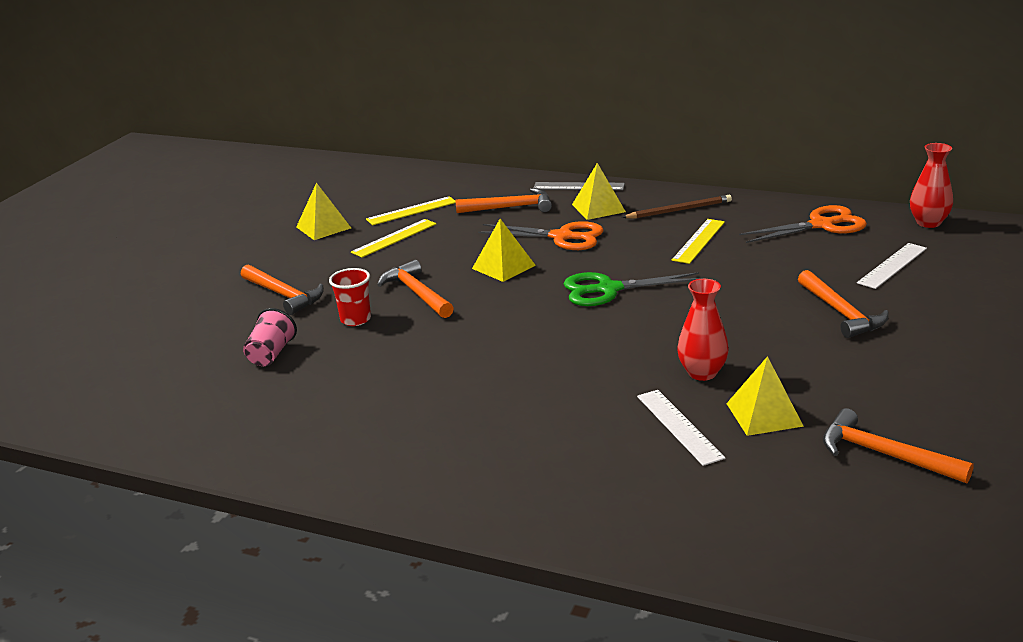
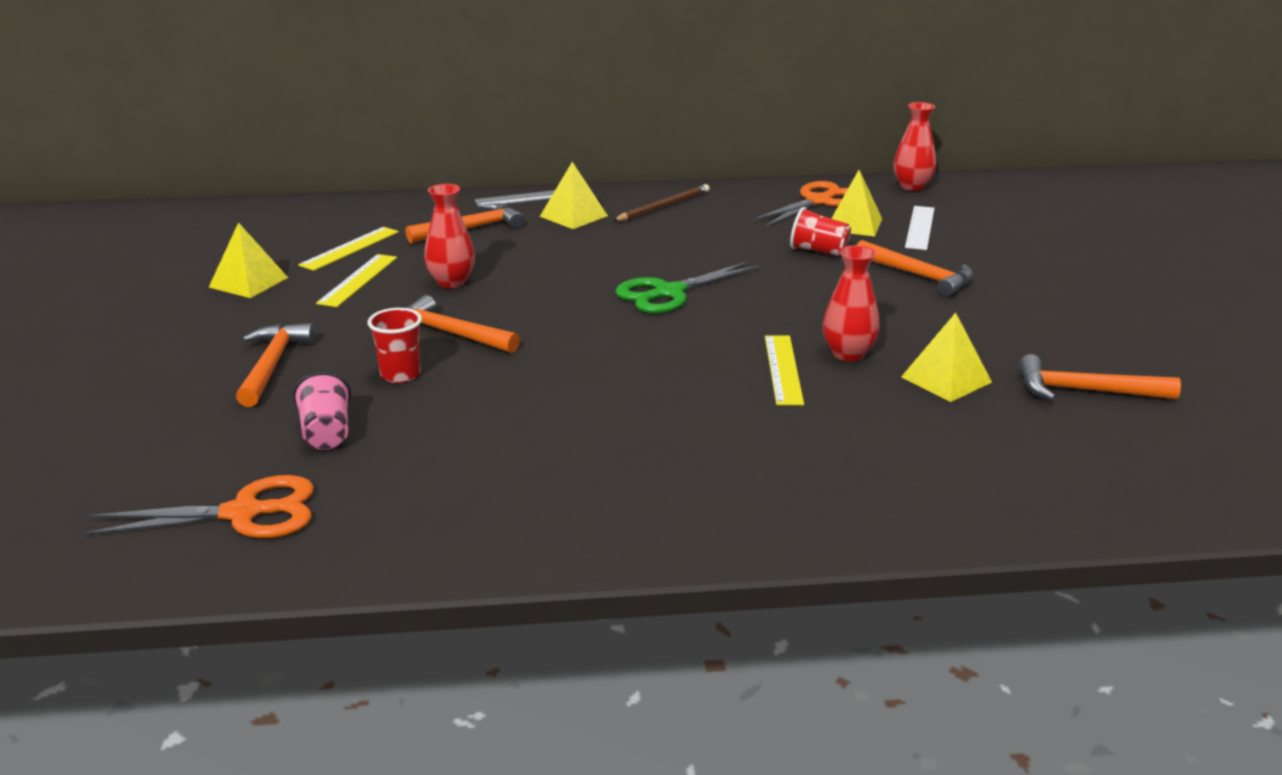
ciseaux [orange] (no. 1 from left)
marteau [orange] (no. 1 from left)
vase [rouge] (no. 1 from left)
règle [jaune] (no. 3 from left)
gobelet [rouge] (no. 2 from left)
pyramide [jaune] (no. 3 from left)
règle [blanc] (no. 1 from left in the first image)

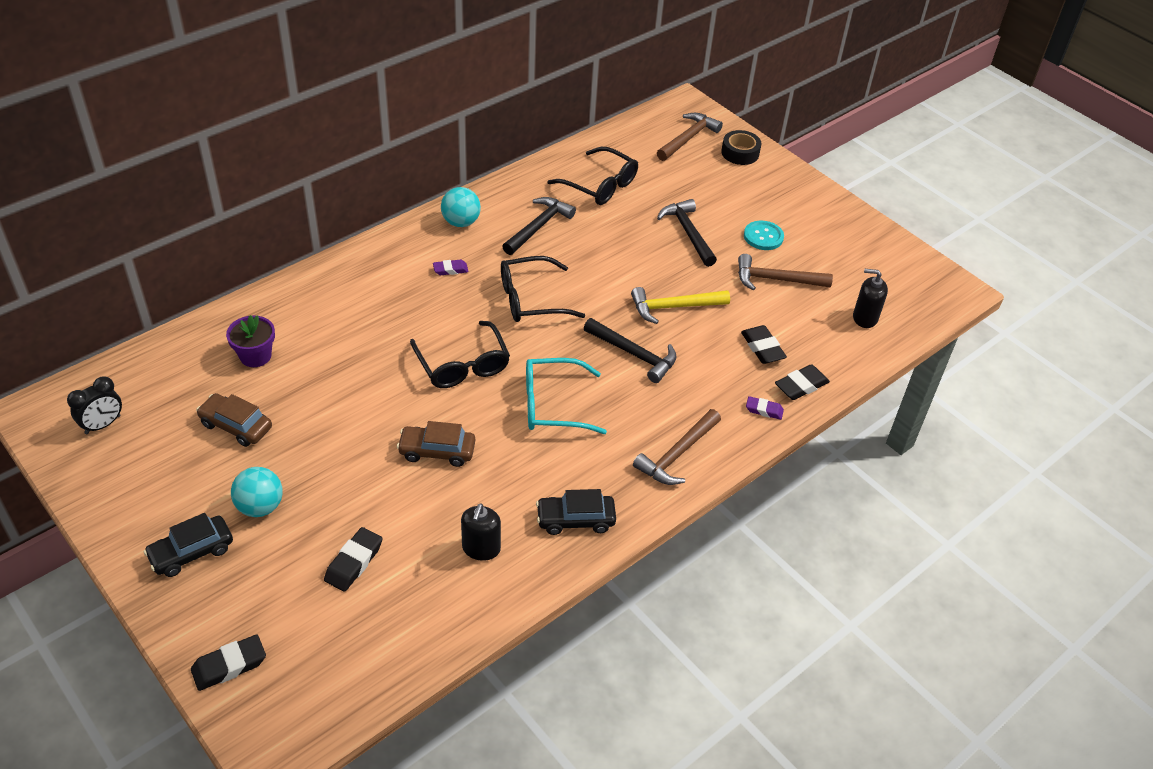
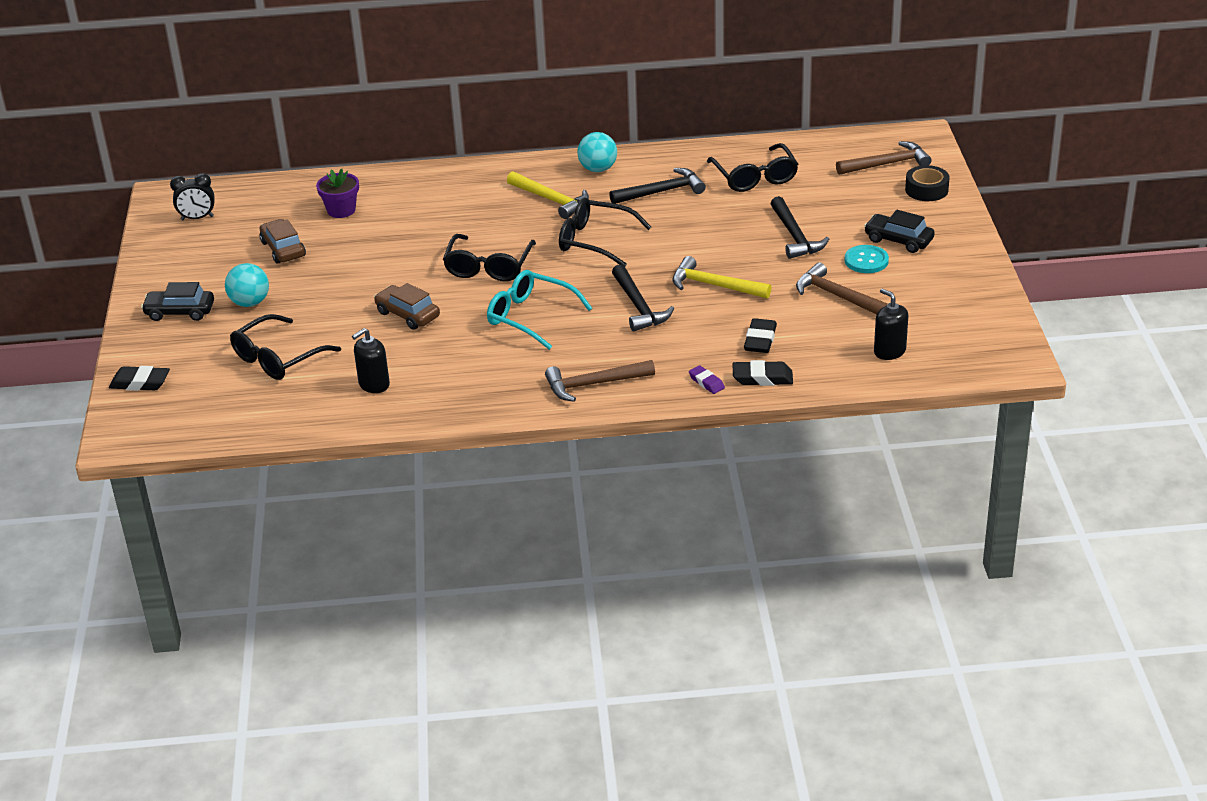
lunettes [noir] (no. 1 from left)
marteau [jaune] (no. 1 from left)
marteau [noir] (no. 3 from left)
voiture [noir] (no. 2 from left)

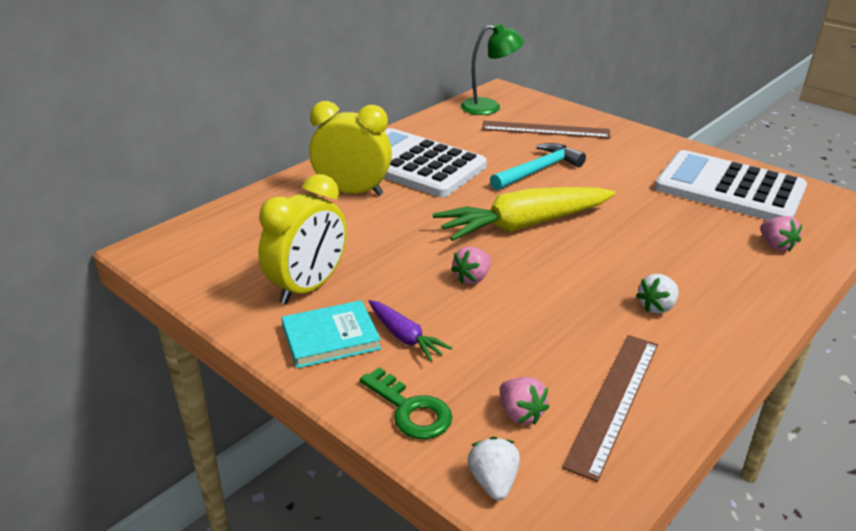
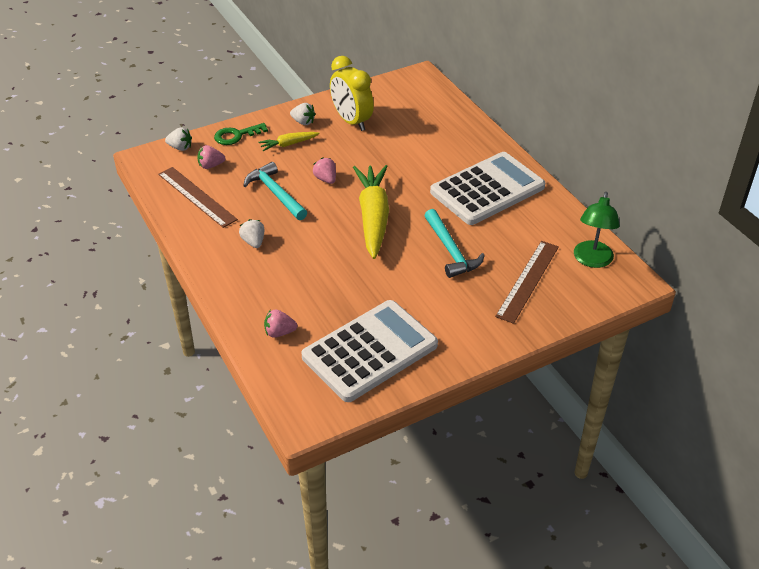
marteau [turquoise] (no. 1 from left)
carotte [jaune] (no. 1 from left)
fraise [blanc] (no. 3 from left)
réveil [jaune] (no. 2 from left in the first image)

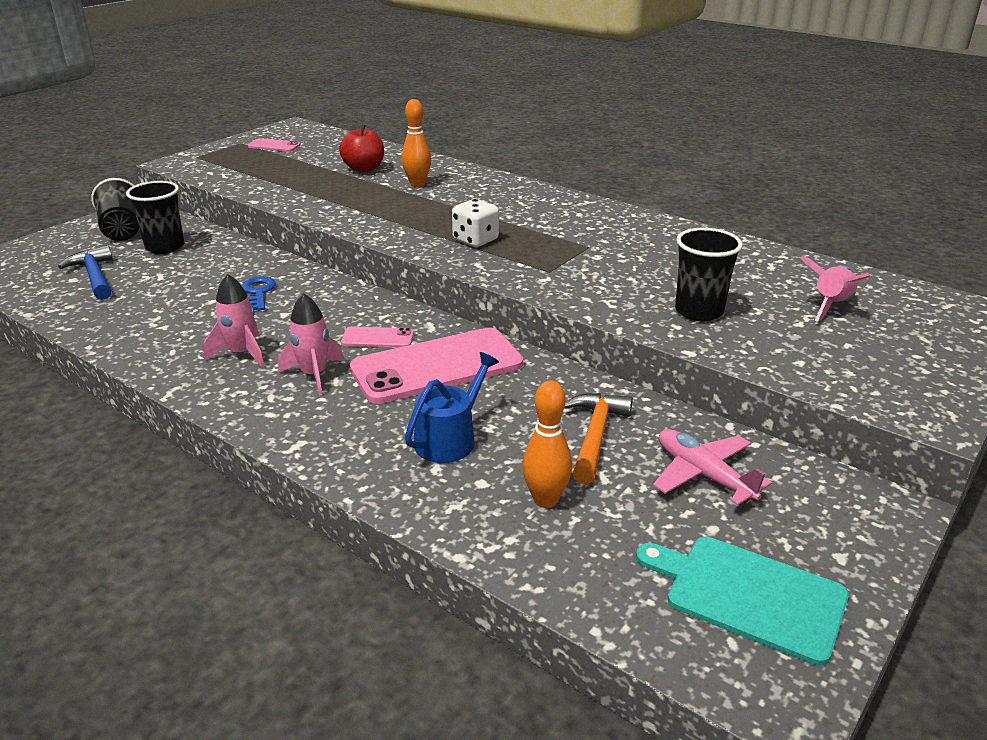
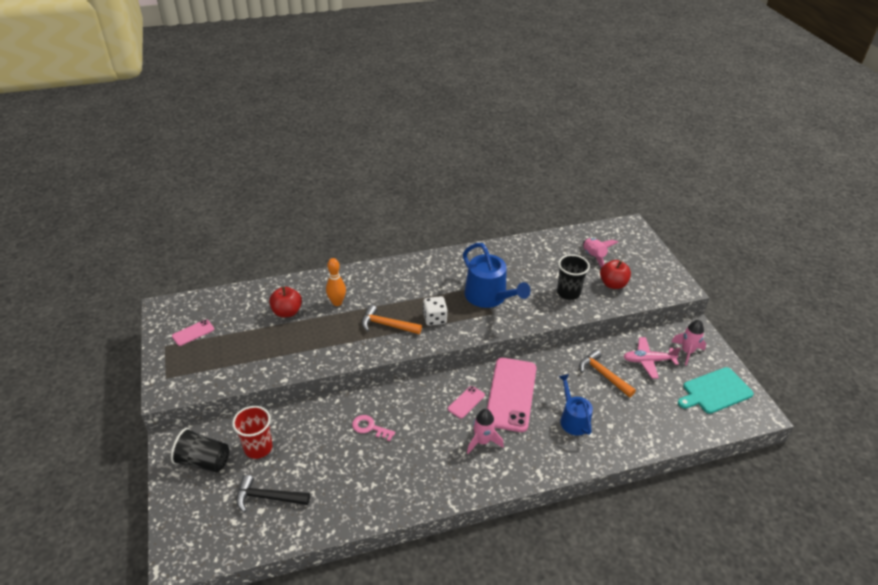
gobelet [rouge]
marteau [noir]
clé [rose]
marteau [orange] (no. 1 from left)
arrosoir [bleu] (no. 1 from left)
pomme [rouge] (no. 2 from left)
fusée [rose] (no. 3 from left)
quille [orange] (no. 2 from left in the first image)

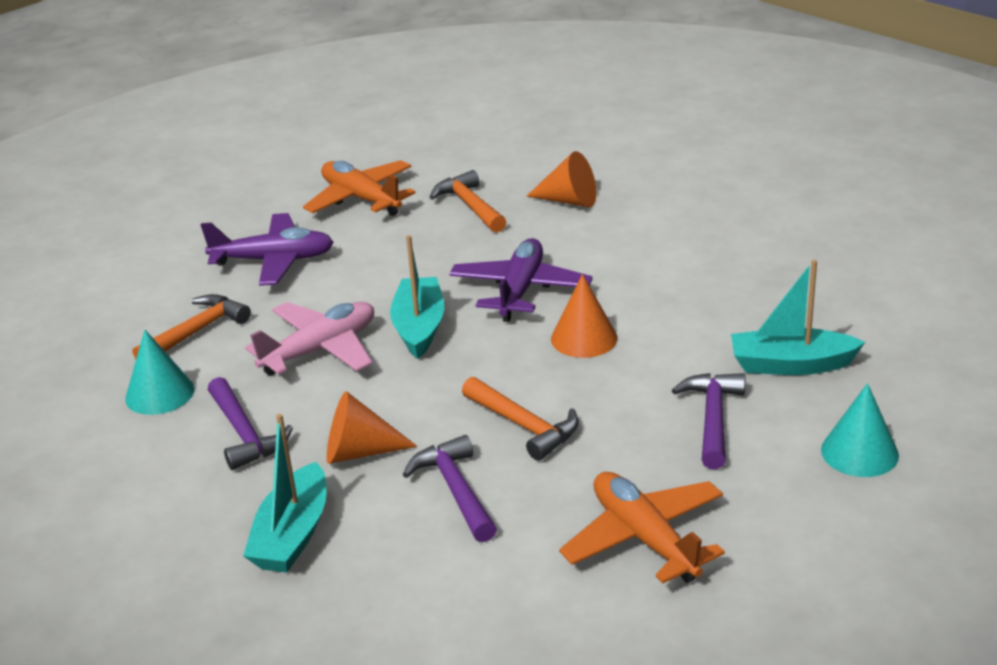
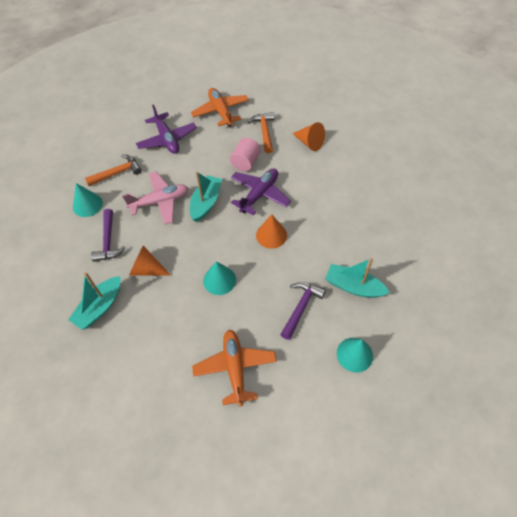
avion [violet] (no. 1 from left)
cône [turquoise] (no. 2 from left)
cylindre [rose]
marteau [violet] (no. 2 from left in the first image)

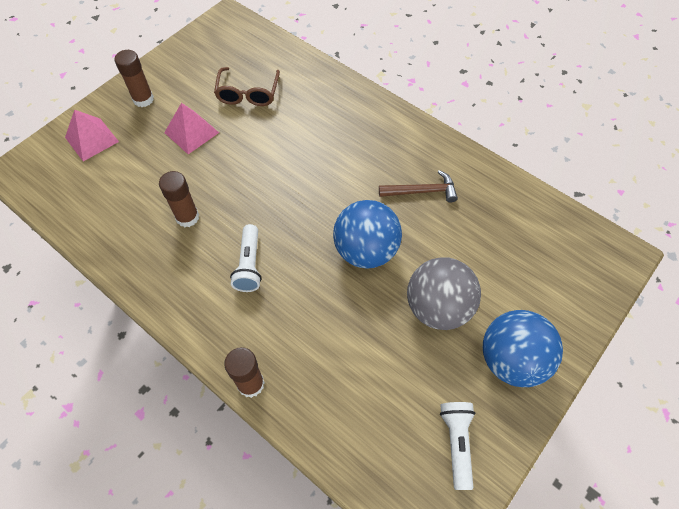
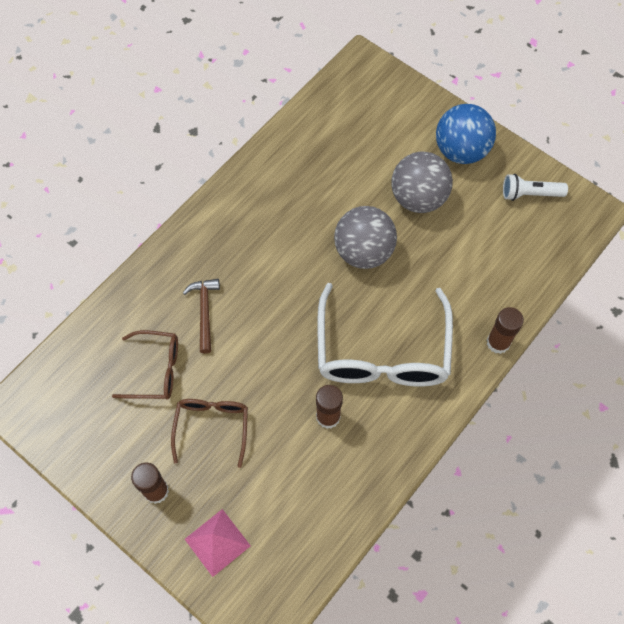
lunettes [marron] (no. 2 from left)
marteau [marron]
lunettes [blanc]
balle [gris] (no. 1 from left)

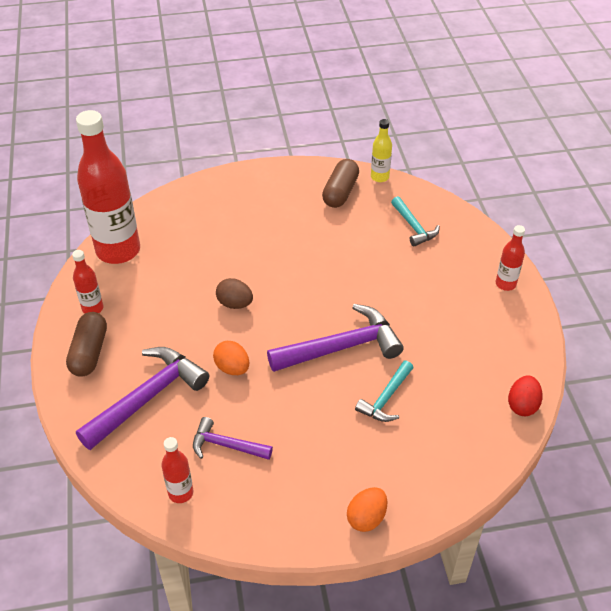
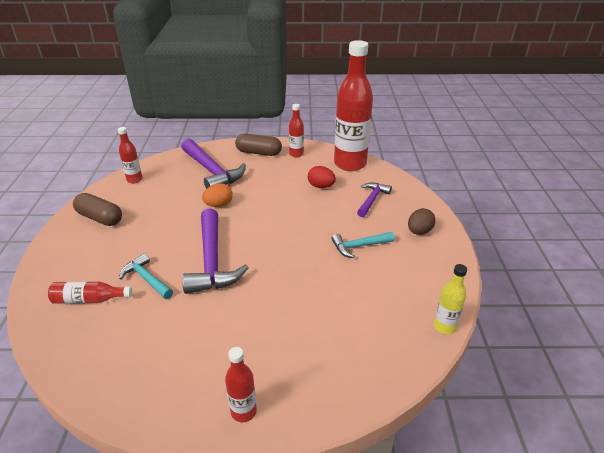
bouteille [rouge] (no. 1 from left)
gélule [marron] (no. 1 from left)
œuf [rouge]
marteau [turquoise] (no. 2 from left)
marteau [violet] (no. 3 from left)
œuf [marron]
œuf [orange] (no. 2 from left in the first image)

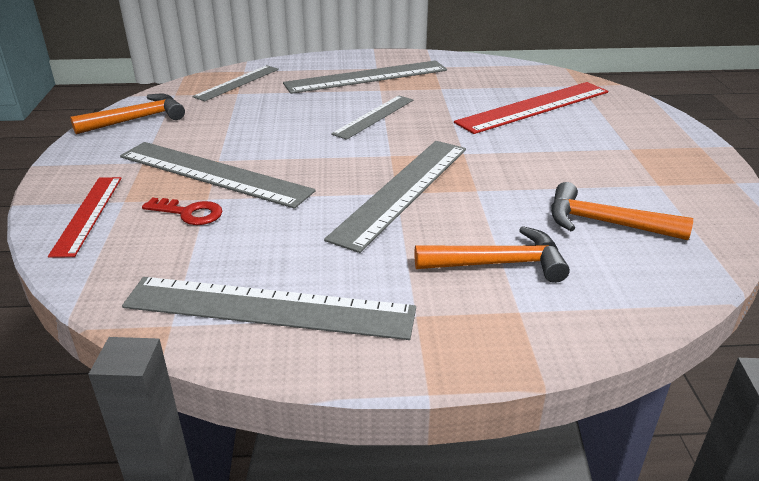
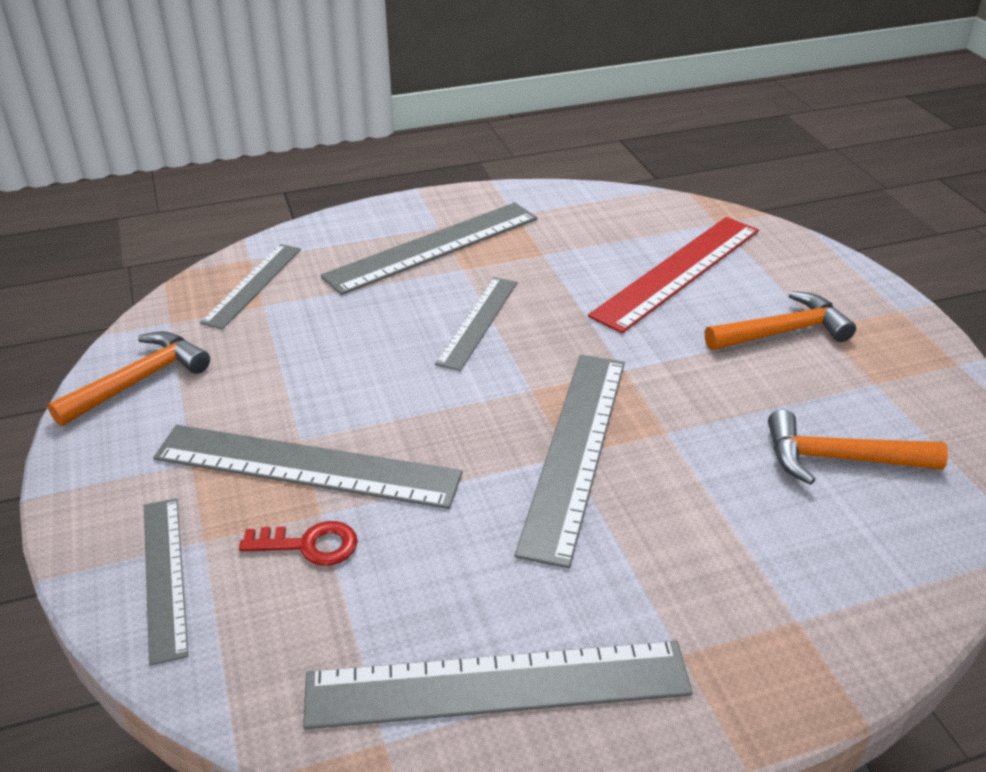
règle [gris] (no. 1 from left)
marteau [orange] (no. 2 from left)

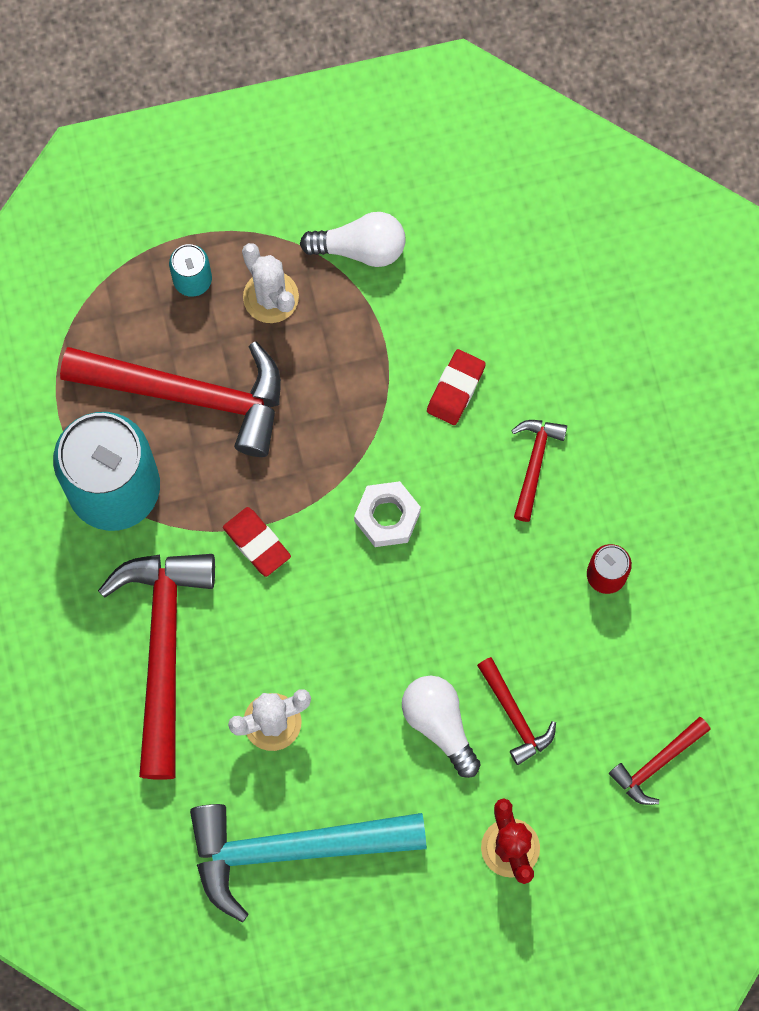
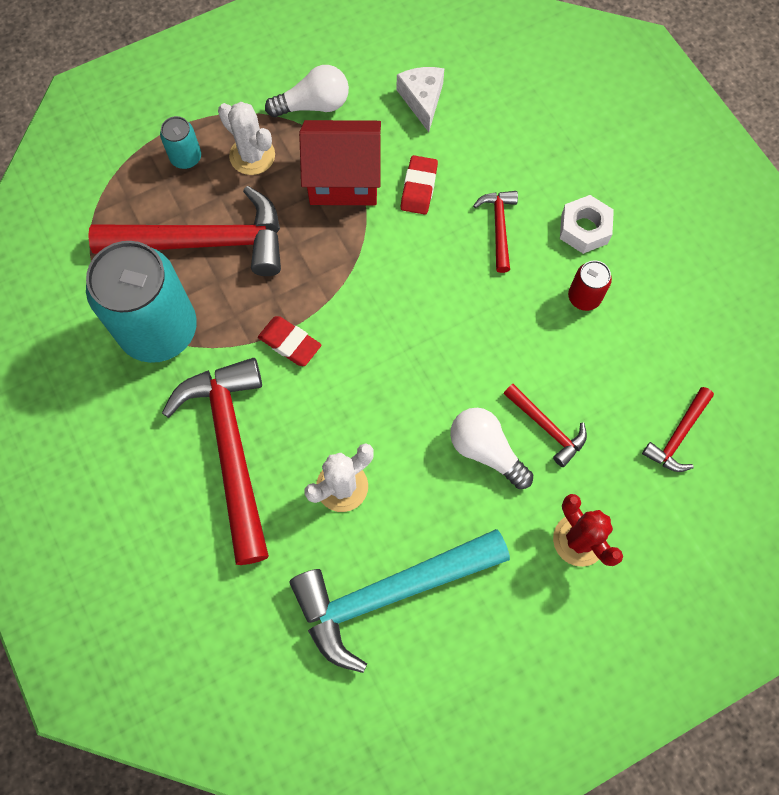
maison [rouge]
fromage [blanc]
écrou [blanc]

